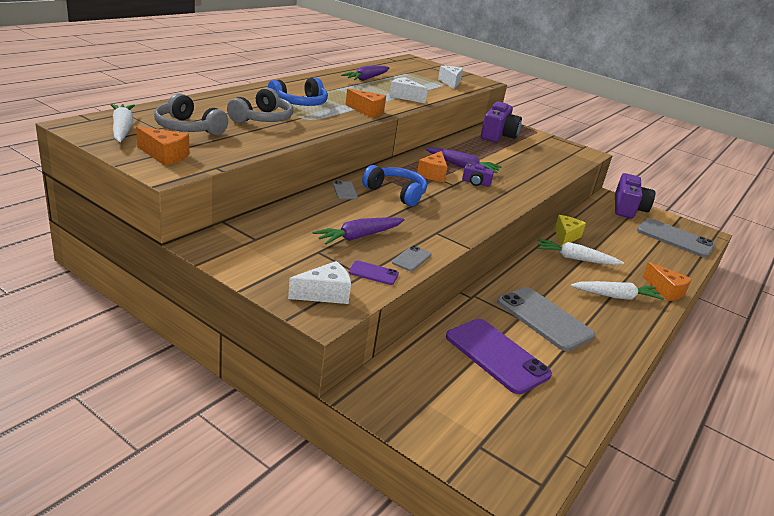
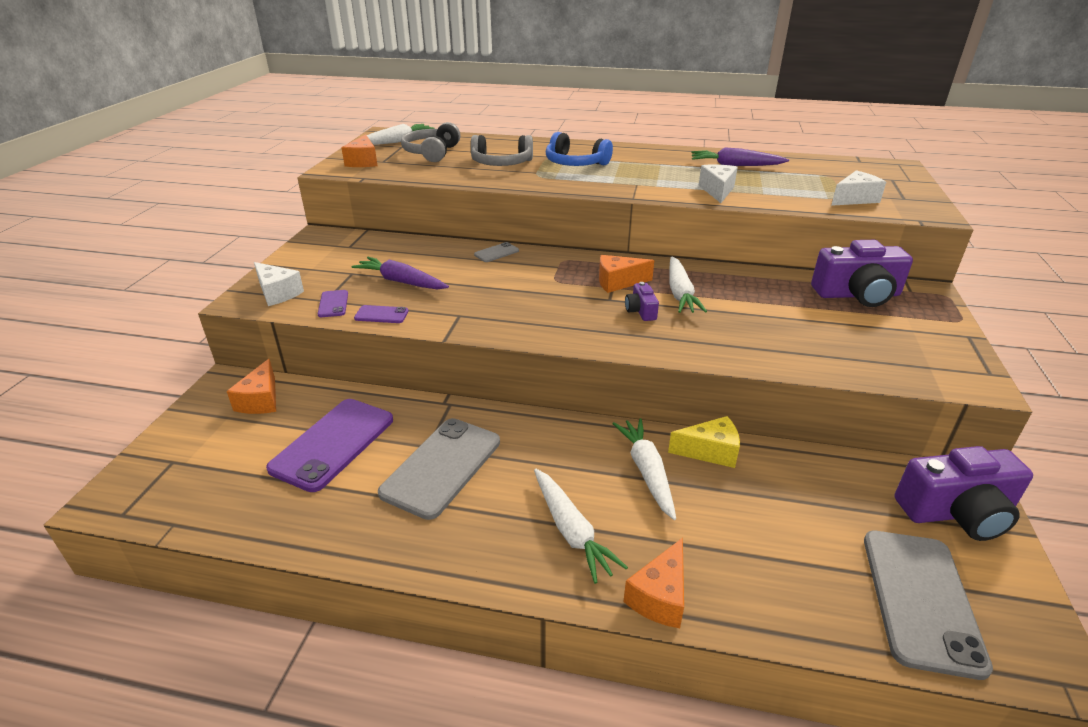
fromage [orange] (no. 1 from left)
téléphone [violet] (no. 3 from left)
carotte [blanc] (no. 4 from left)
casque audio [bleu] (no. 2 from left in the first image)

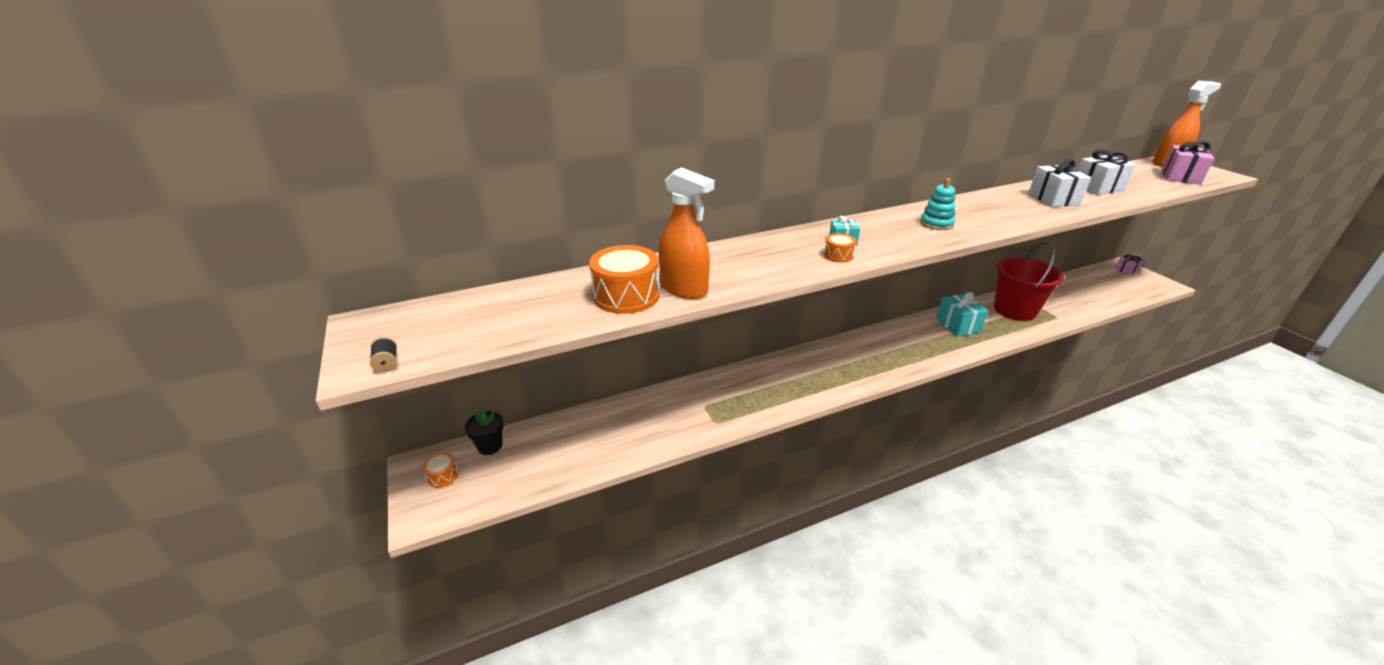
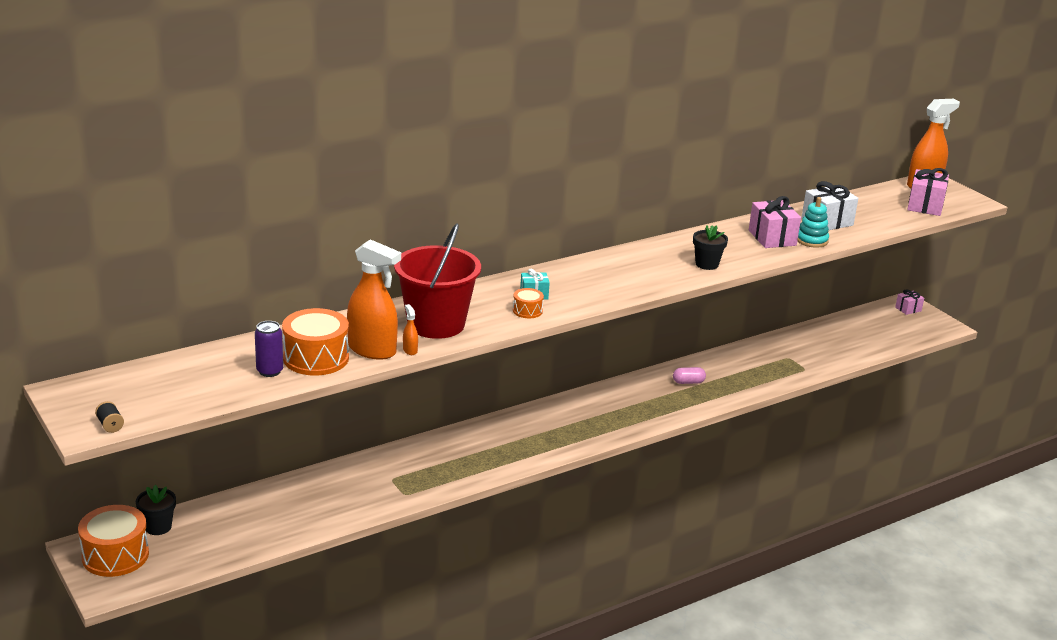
tambour [orange] (no. 1 from left)
canette [violet]
seau [rouge]
vaporisateur [orange] (no. 2 from left)
gélule [rose]
pot de fleurs [noir] (no. 2 from left)
cadeau [rose] (no. 1 from left)
jouet à empiler [turquoise]

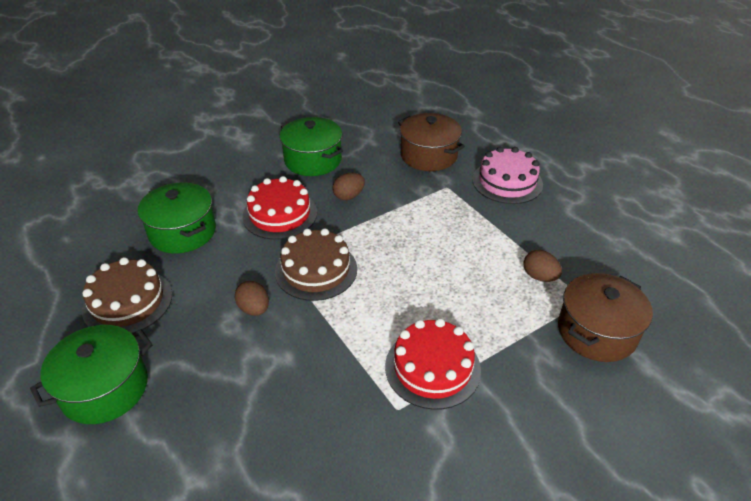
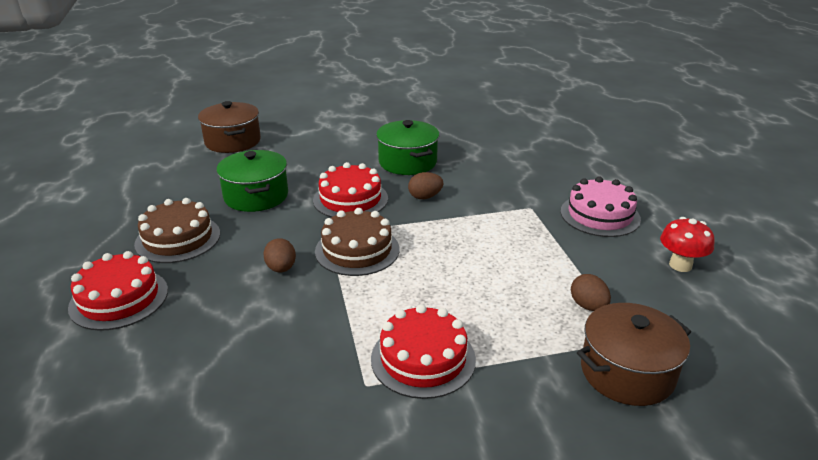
gâteau [rouge] (no. 1 from left)
marmite [marron] (no. 1 from left)
champignon [rouge]

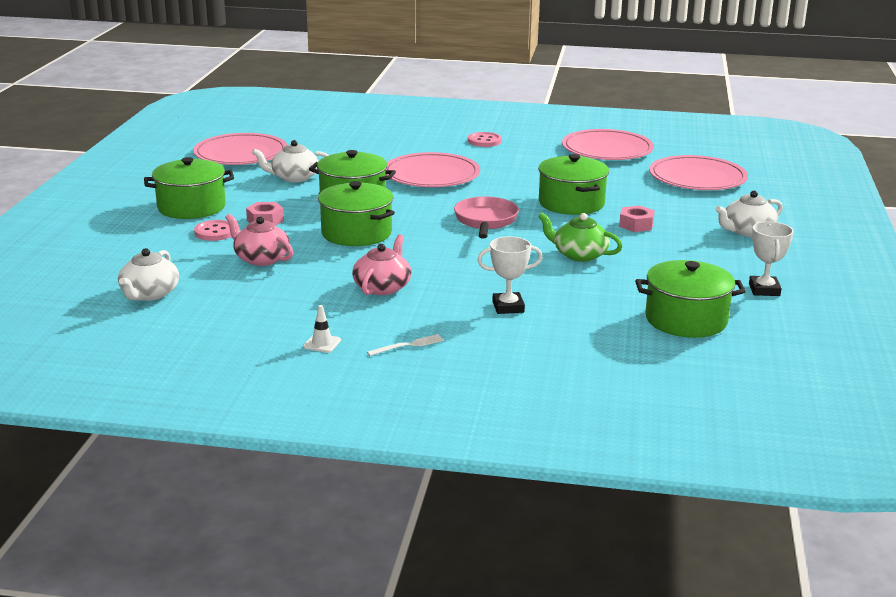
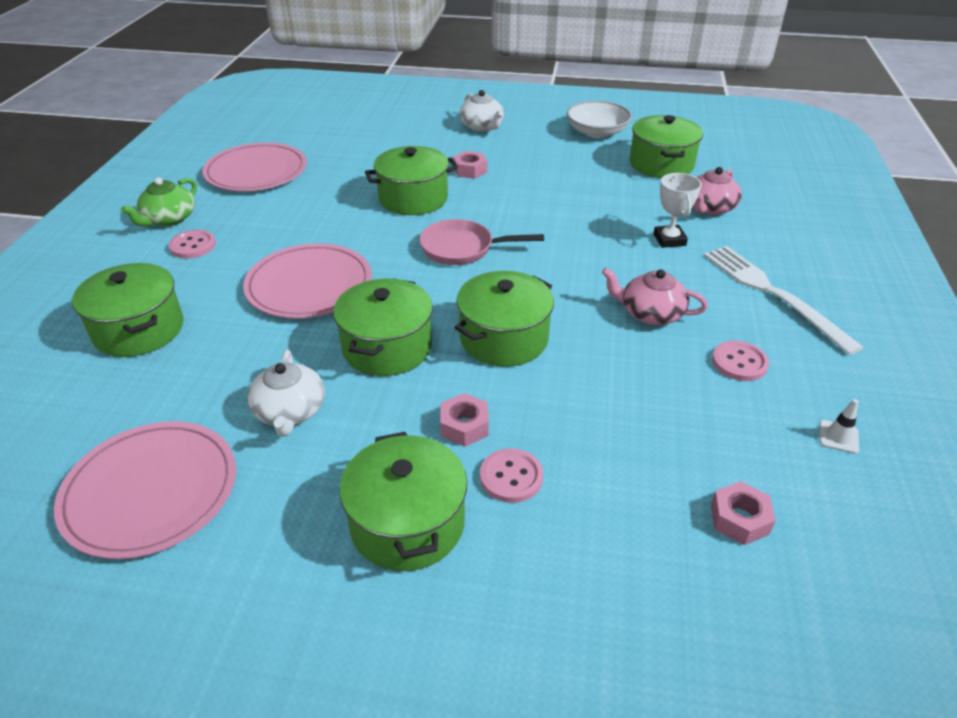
marmite [vert] (no. 1 from left)
théière [vert]
bol [blanc]
théière [rose] (no. 2 from left)
fourchette [blanc]
écrou [rose] (no. 3 from left)
bouton [rose] (no. 3 from left)
cône de chantier [blanc]
assiette [rose] (no. 4 from left in the first image)

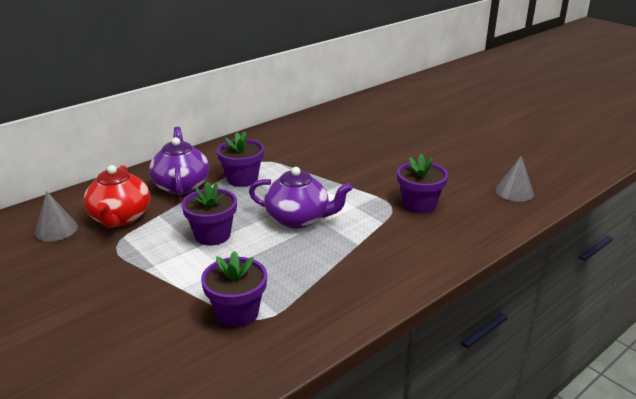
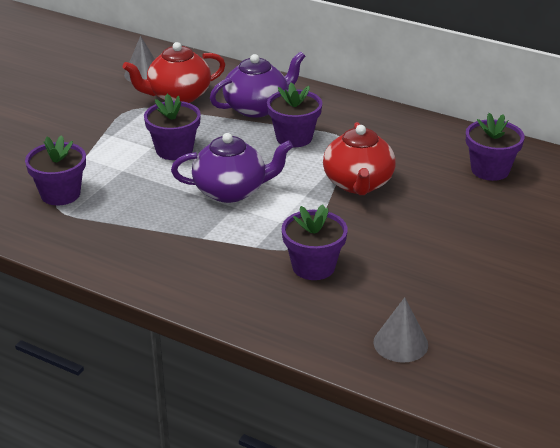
théière [violet] (no. 1 from left)
théière [rouge] (no. 2 from left)
pot de fleurs [violet] (no. 5 from left)

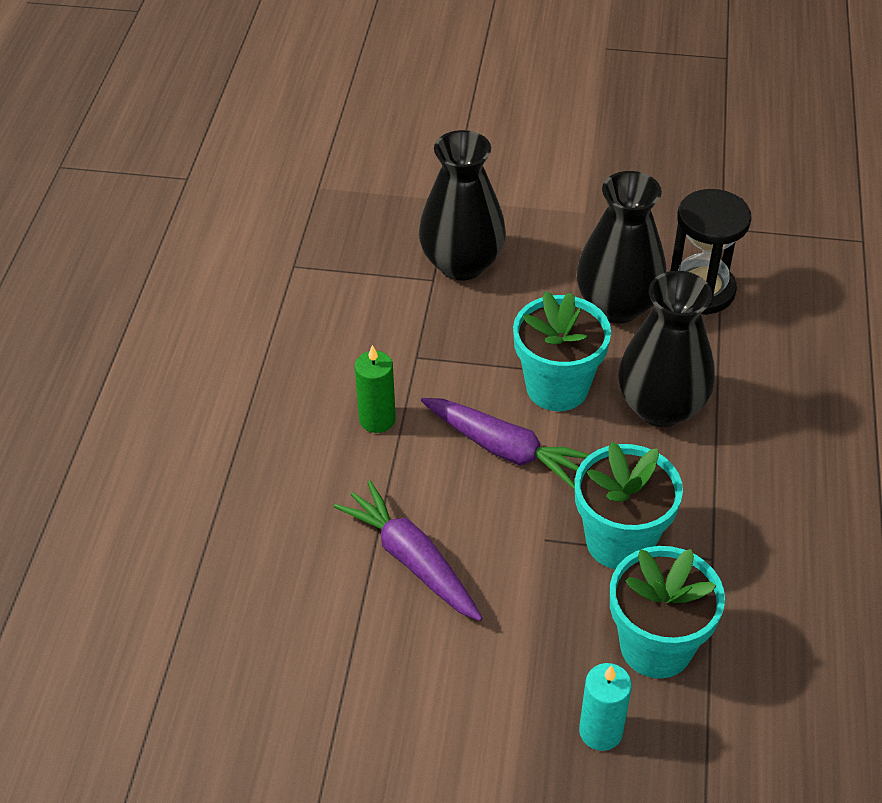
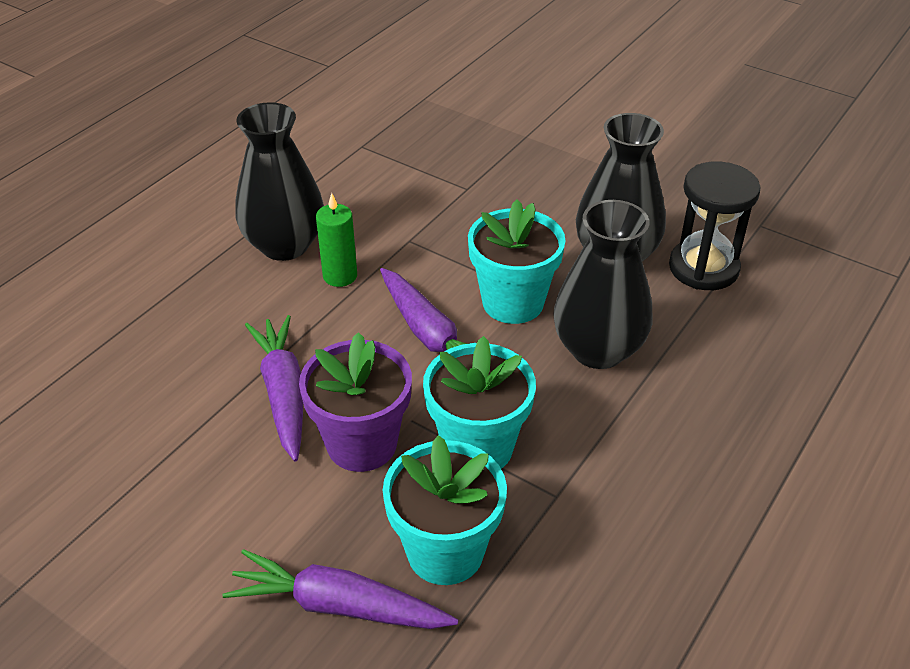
carotte [violet] (no. 2 from left)
vase [noir] (no. 1 from left)
pot de fleurs [violet]

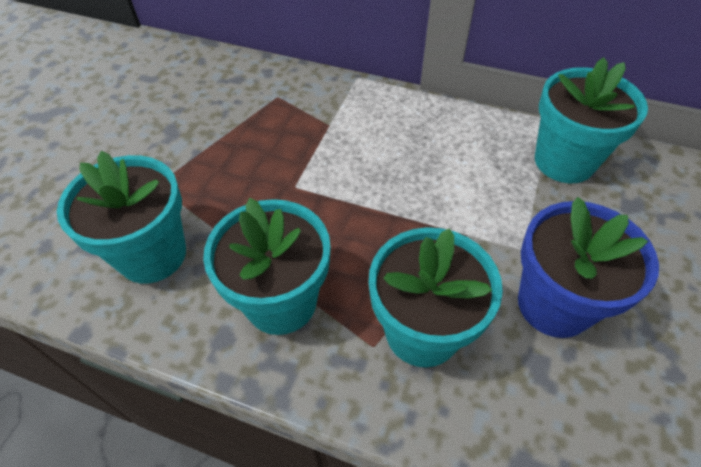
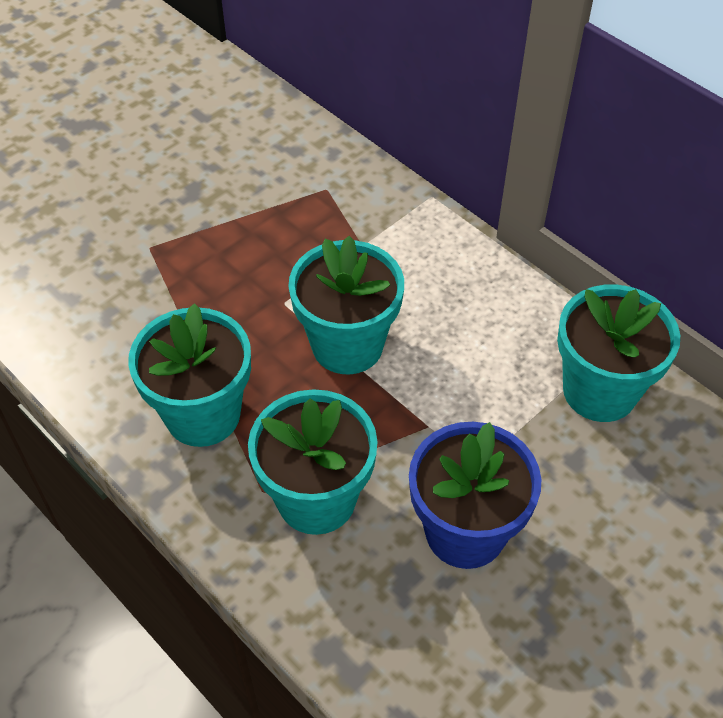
pot de fleurs [turquoise] (no. 3 from left)

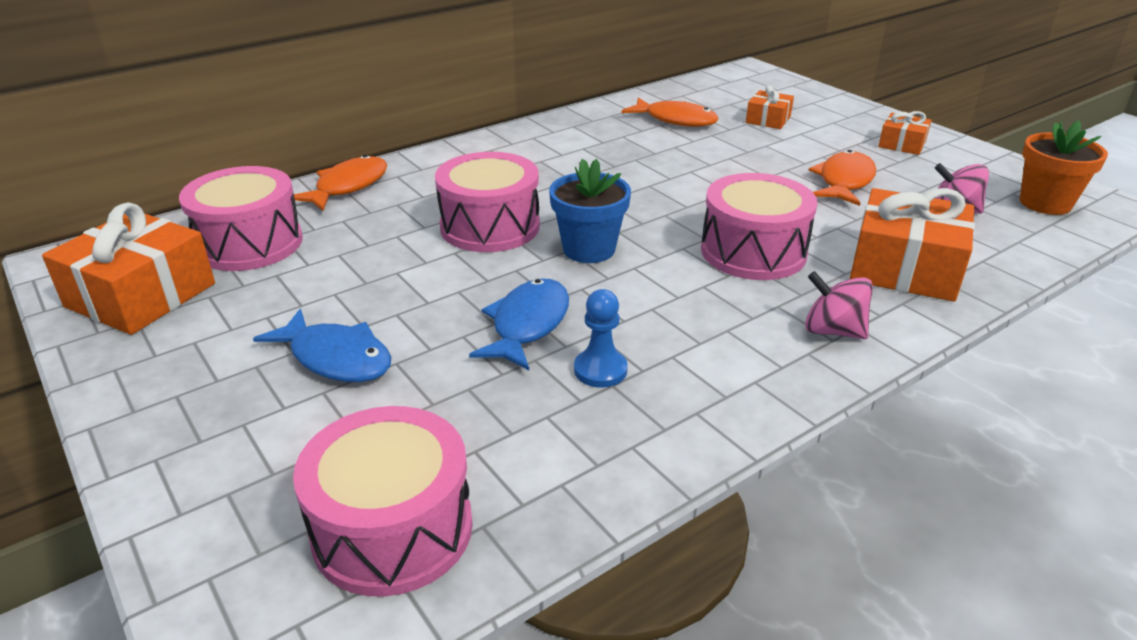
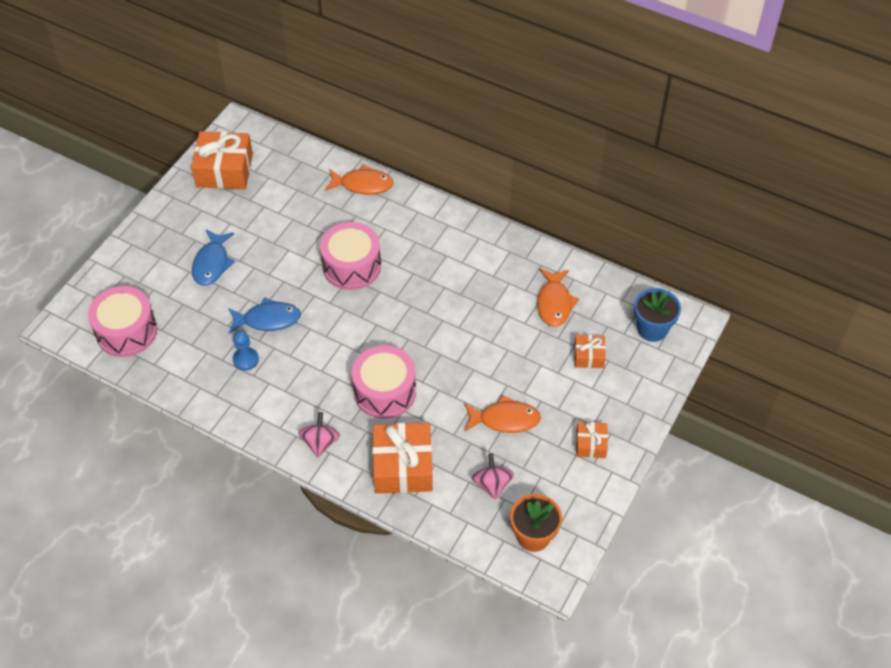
pot de fleurs [bleu]
tambour [rose] (no. 1 from left in the first image)

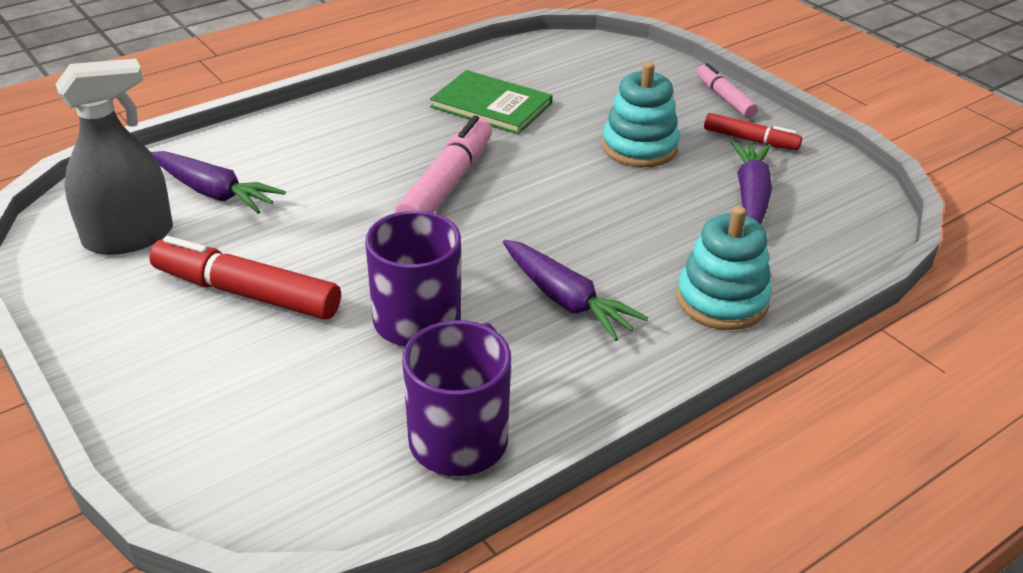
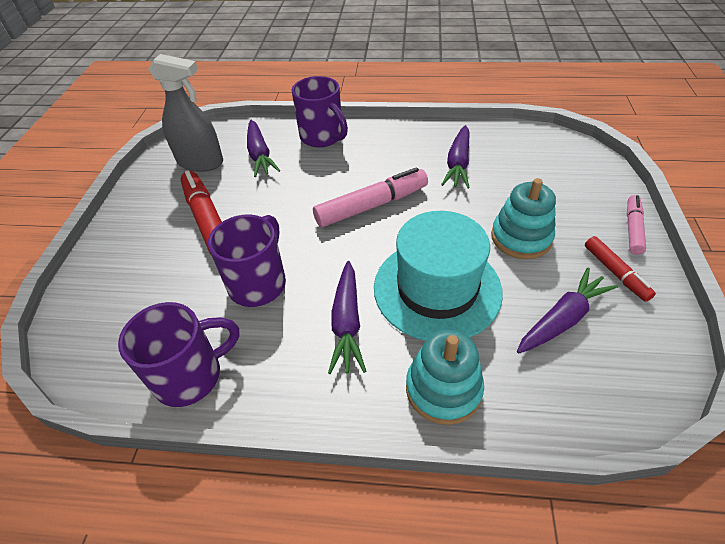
tasse [violet] (no. 3 from left)
chapeau [turquoise]
carotte [violet] (no. 3 from left)

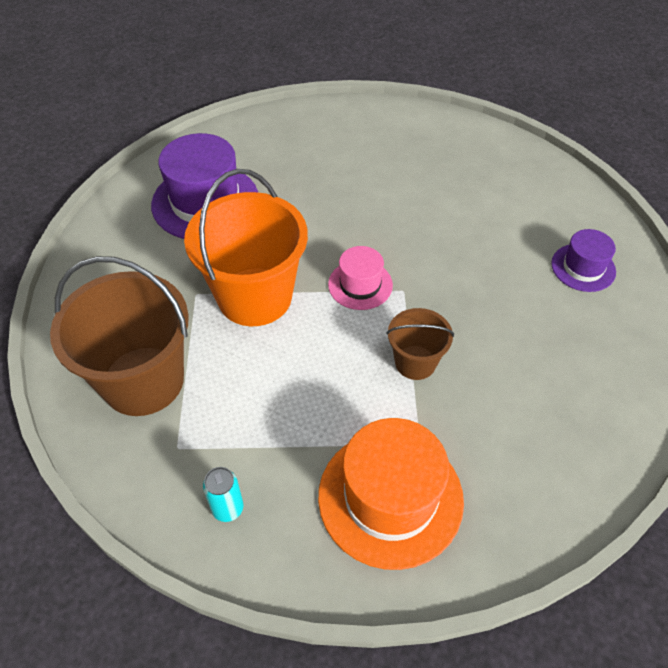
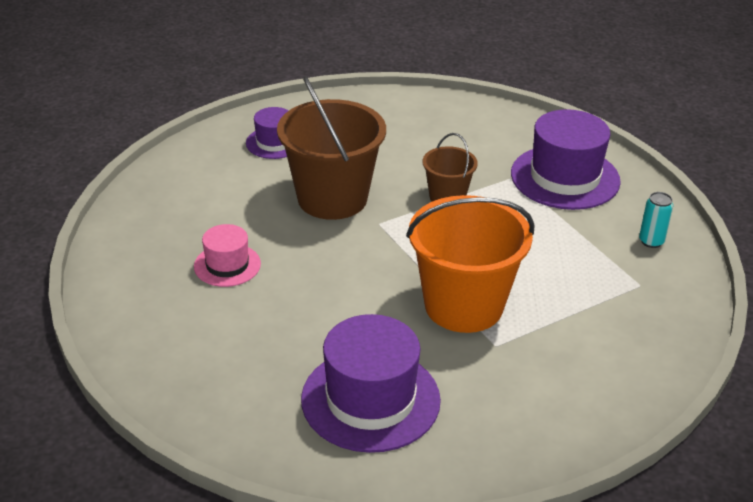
chapeau [rose]
seau [marron] (no. 1 from left)
chapeau [violet] (no. 3 from left)

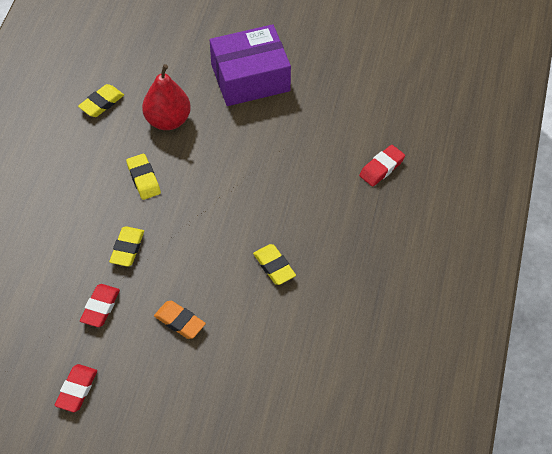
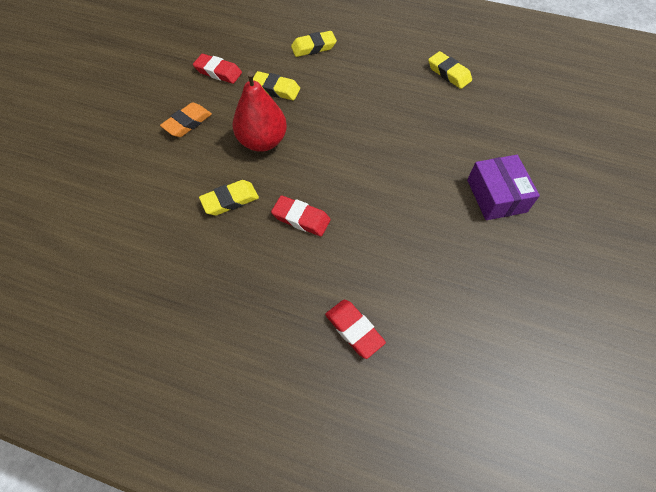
poire [rouge]
gomme [rouge] (no. 2 from left)
gomme [jaune] (no. 3 from left)
boîte [violet]

